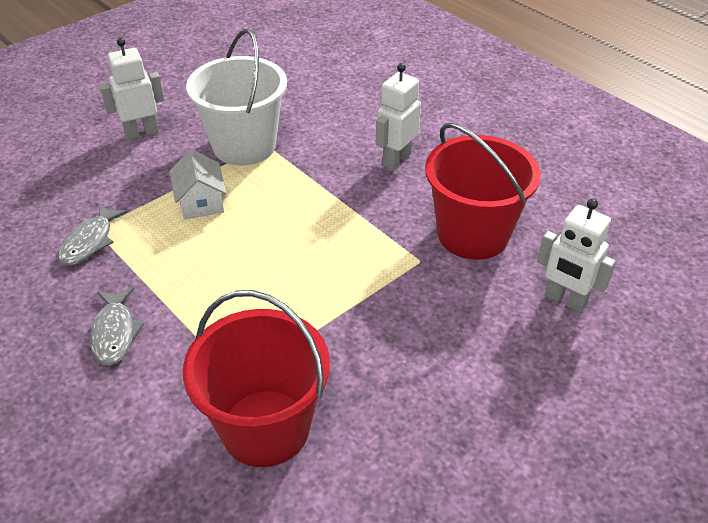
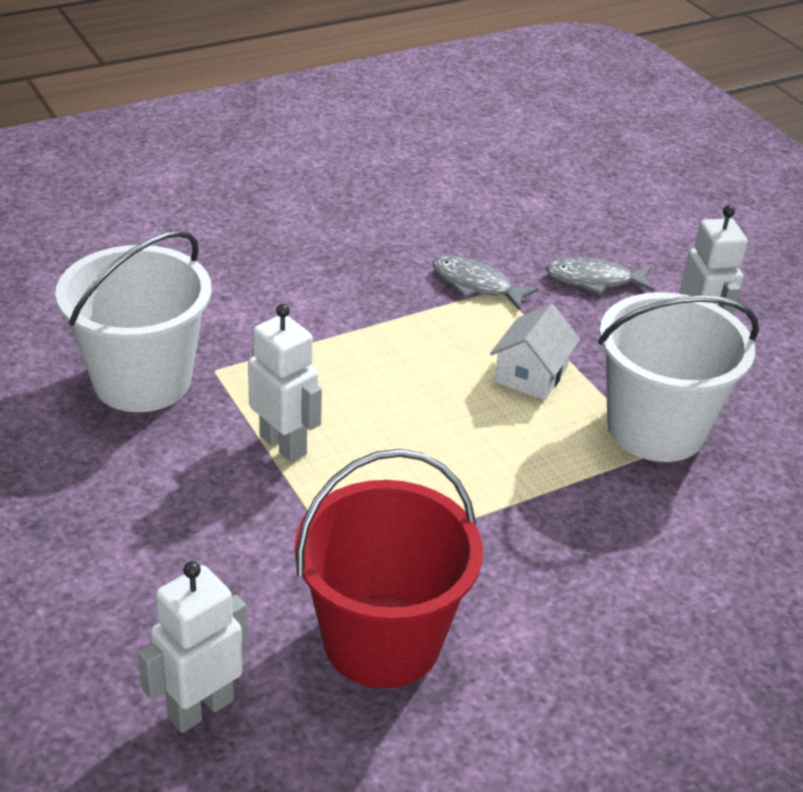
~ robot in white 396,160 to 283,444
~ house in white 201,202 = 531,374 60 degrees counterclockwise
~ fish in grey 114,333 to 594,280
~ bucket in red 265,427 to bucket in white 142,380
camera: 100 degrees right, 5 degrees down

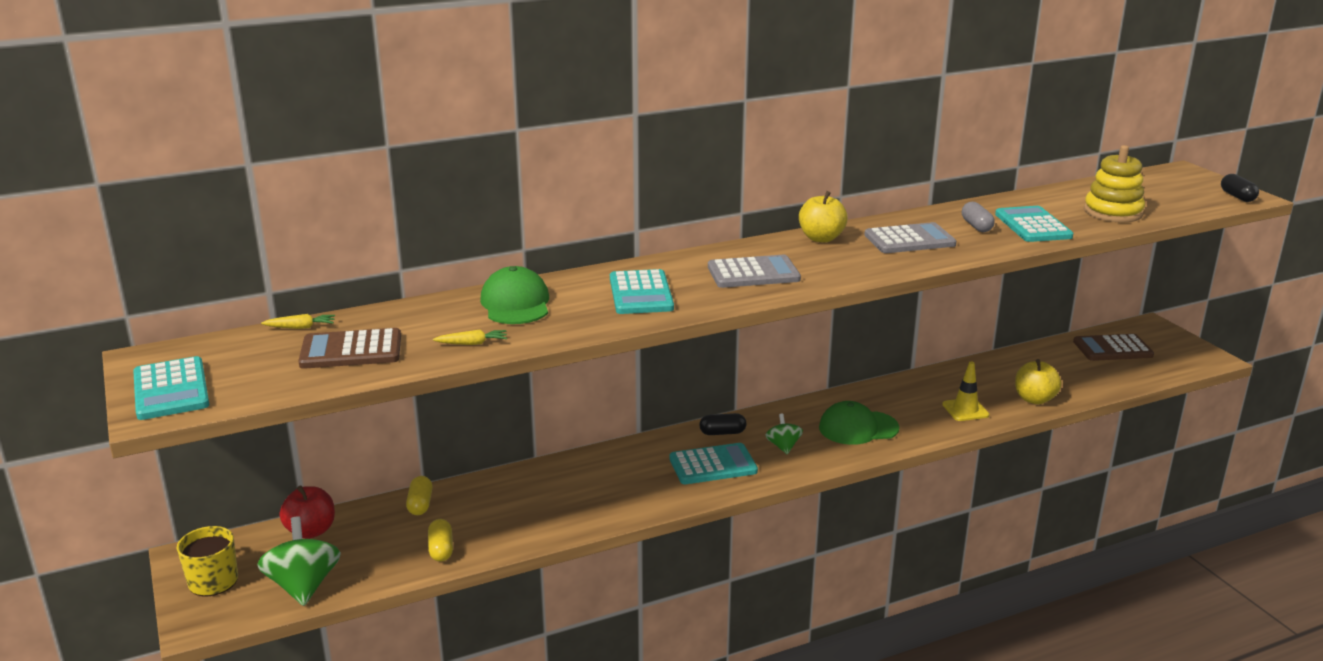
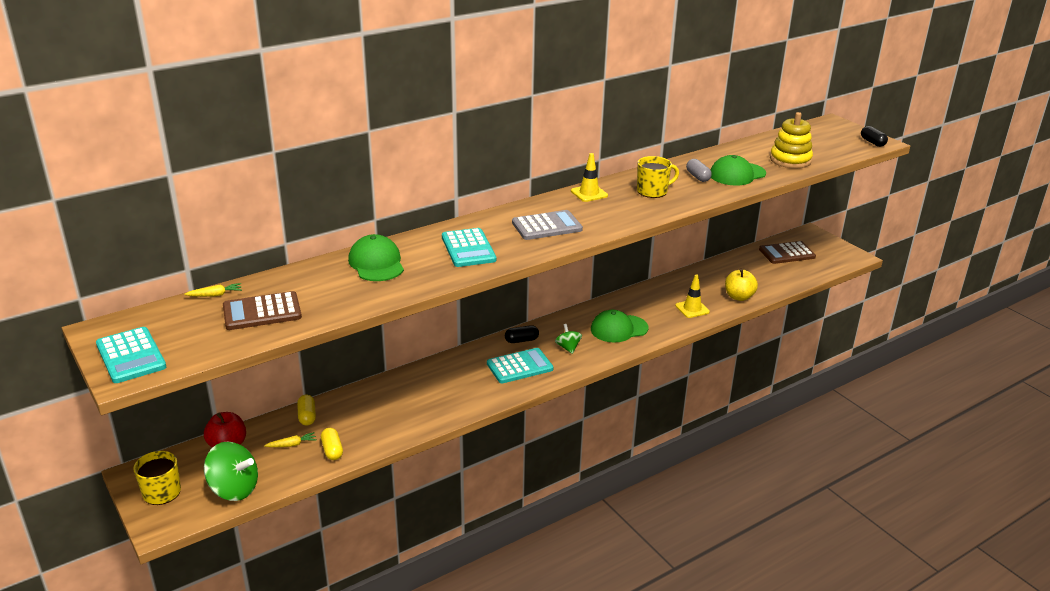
~ apple in yellow 821,238 to traffic cone in yellow 589,193
~ calculator in turquoise 1033,225 to cap in green 737,174
~ calculator in grey 909,240 to mug in yellow 653,191
~ carrot in yellow 472,343 to 292,444
~ spinning top in green 303,586 = 234,489 135 degrees clockwise
camera: 10 degrees left, 5 degrees up

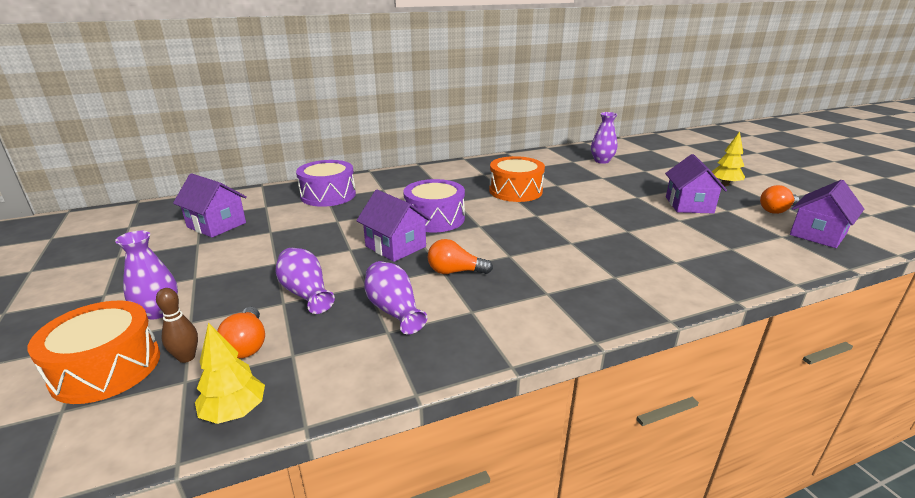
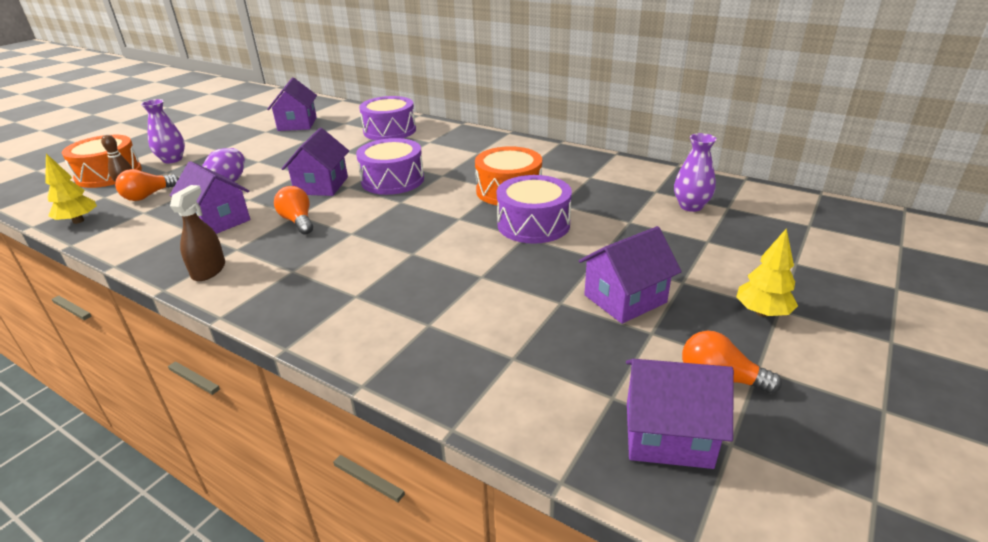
~ vase in purple 394,310 to house in purple 218,221
+ drum in purple 533,224
+ spray bottle in brown 209,270
camera: 55 degrees right, 5 degrees up

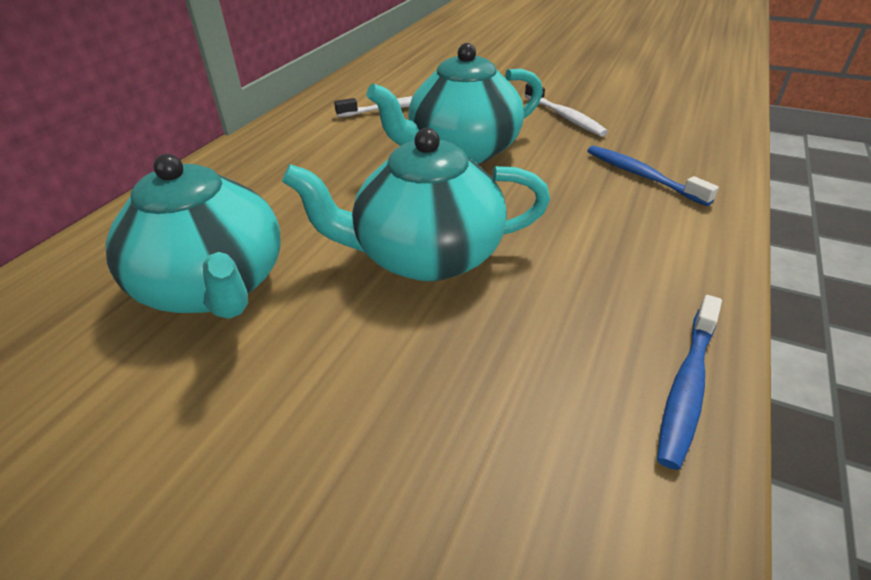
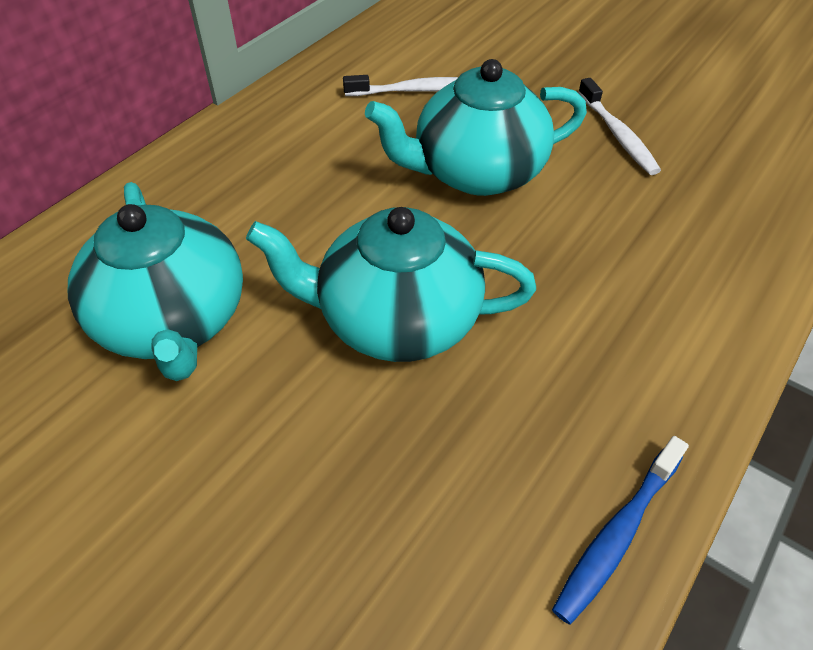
- toothbrush in blue 641,176
camera: 10 degrees right, 10 degrees up

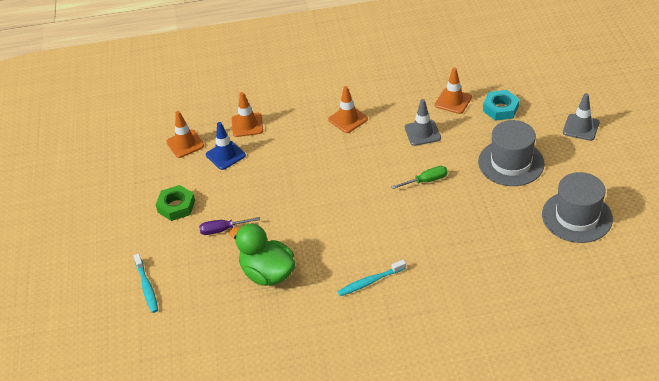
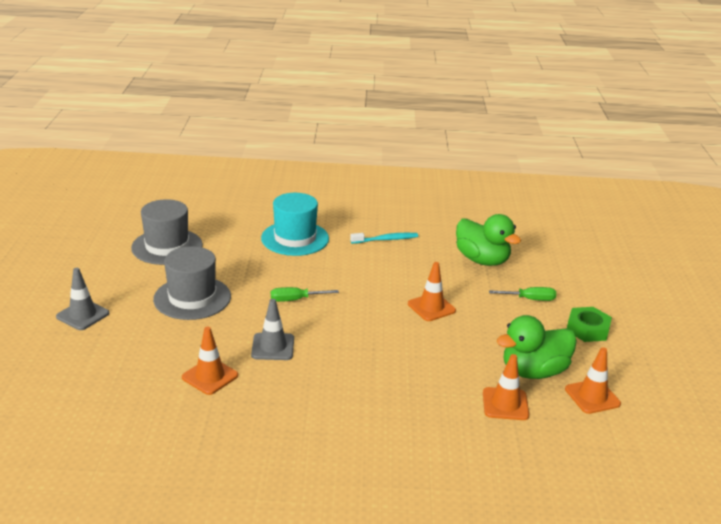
~ traffic cone in orange 348,119 to 431,307
- nut in turquoise 500,109
~ traffic cone in blue 225,155 to duck in green 533,371
~ screwdriver in purple 223,230 to screwdriver in green 529,299
- toothbrush in turquoise 147,287
+ hat in turquoise 295,238
camera: 175 degrees left, 15 degrees down

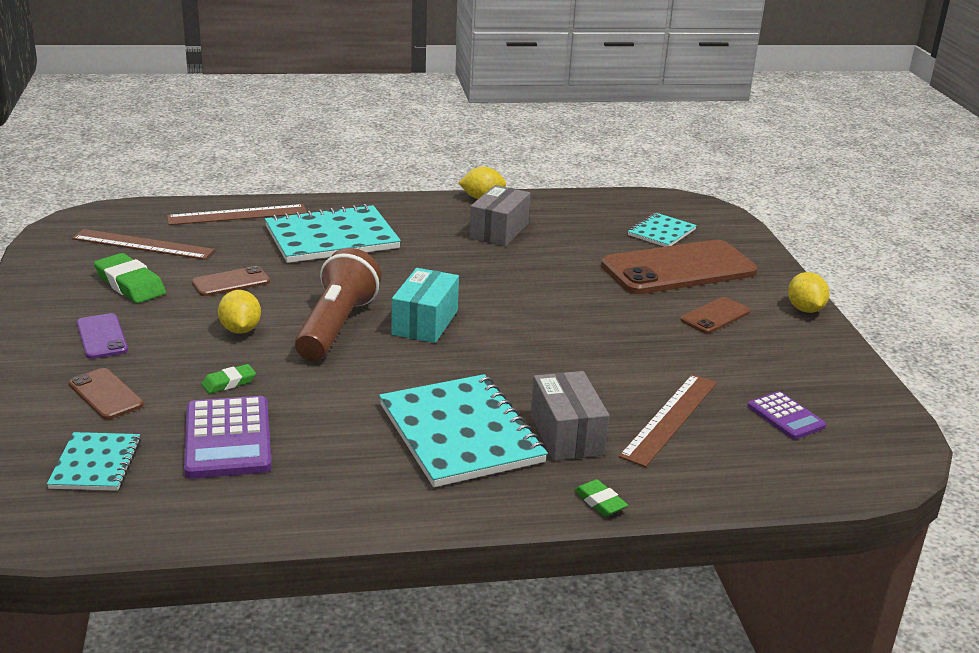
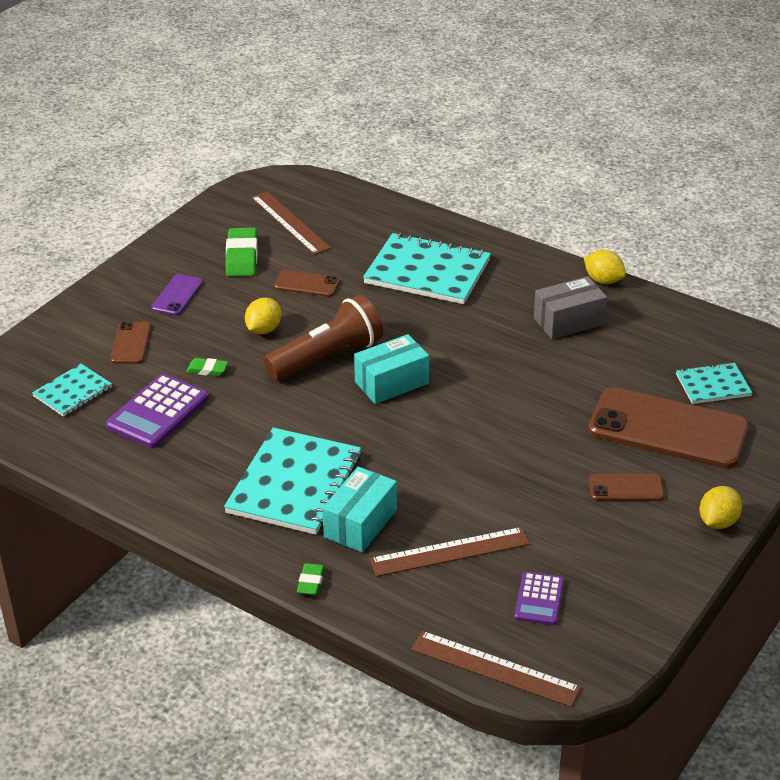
~ ruler in brown 237,215 to 495,668
~ box in grey 567,434 to box in turquoise 360,523
camera: 45 degrees right, 10 degrees up

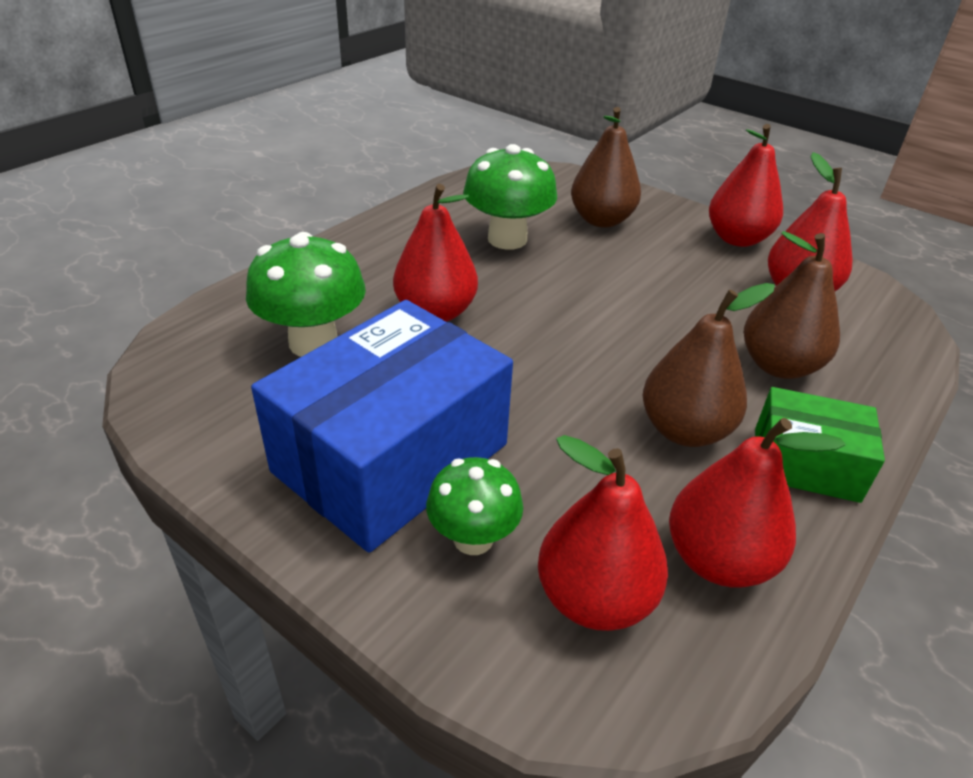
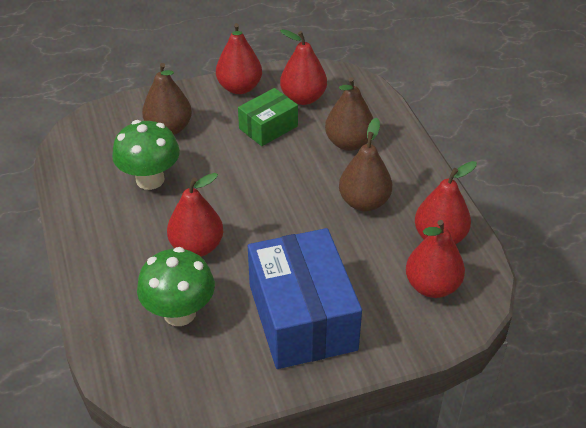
~ box in green 805,464 to 268,127
- mushroom in green 473,538
camera: 55 degrees left, 5 degrees up

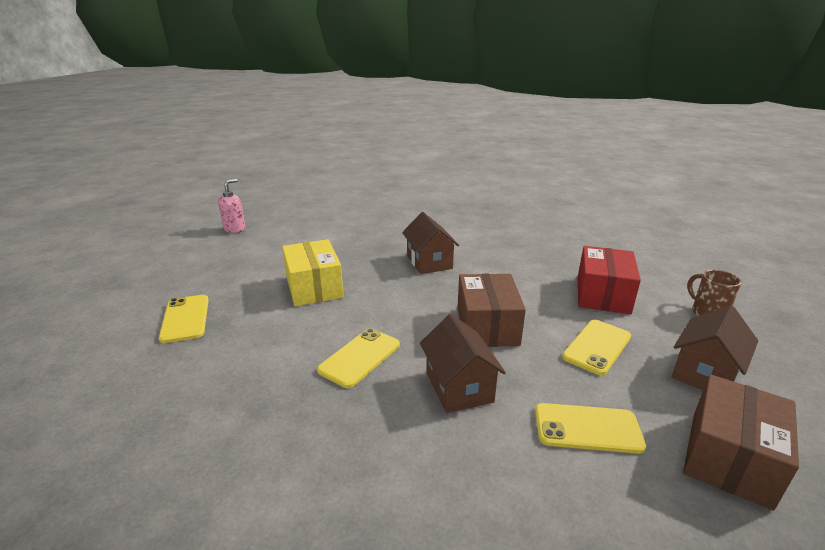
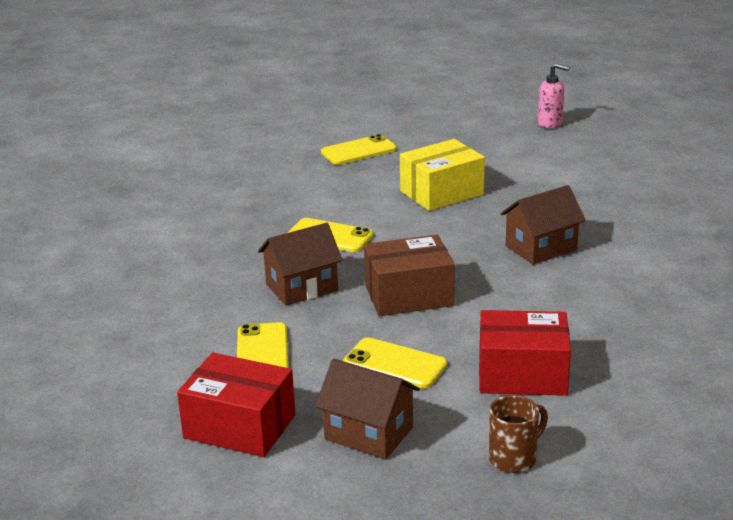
~ box in brown 729,458 to box in red 239,426
camera: 80 degrees right, 0 degrees up

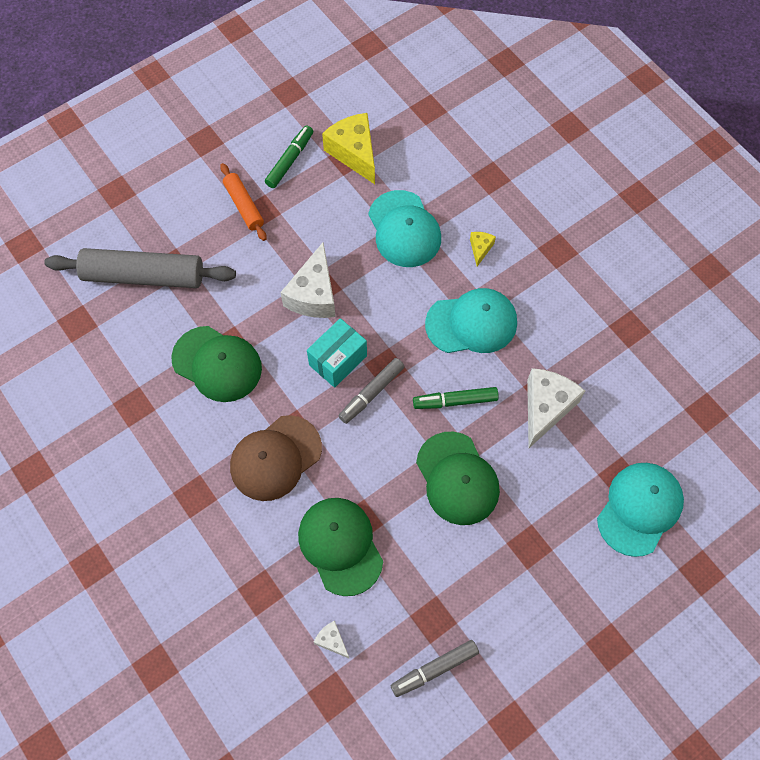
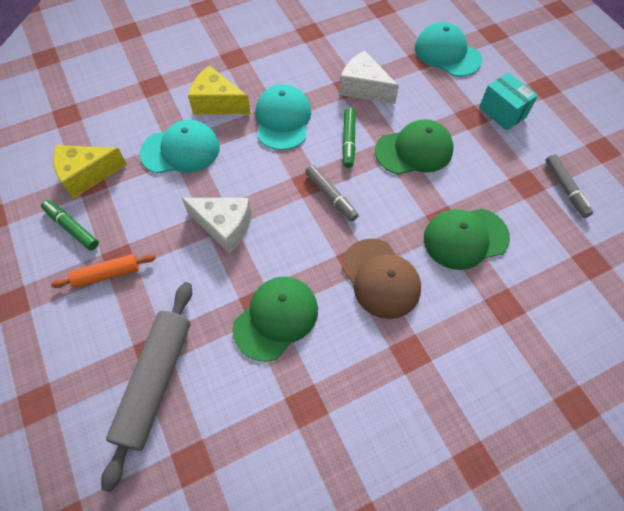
~ cheese in yellow 480,249 = 217,103 x2.11
~ box in turquoise 338,360 to 502,112
- cheese in white 332,641
camera: 80 degrees left, 5 degrees down

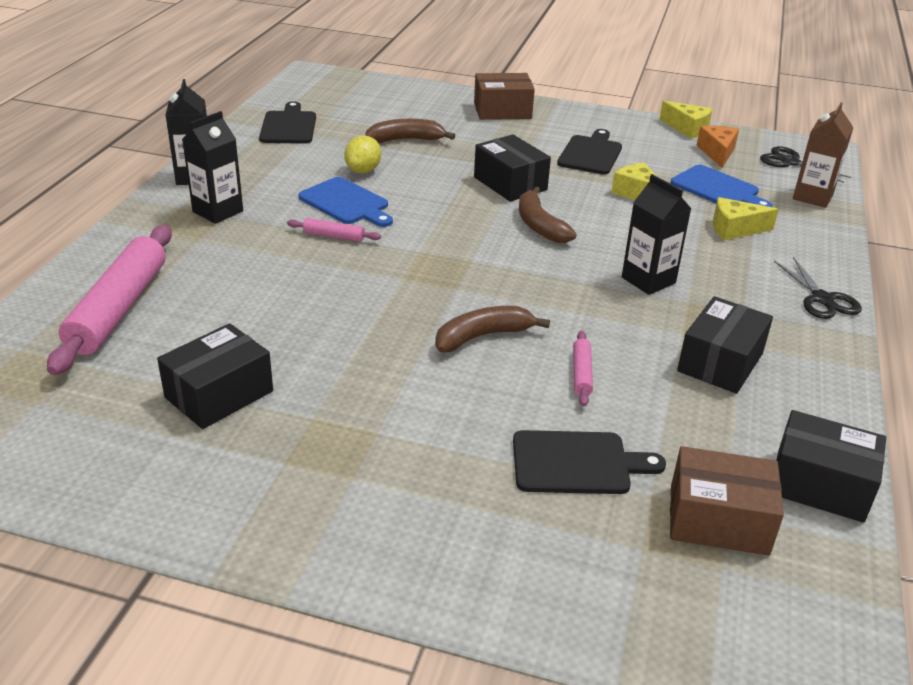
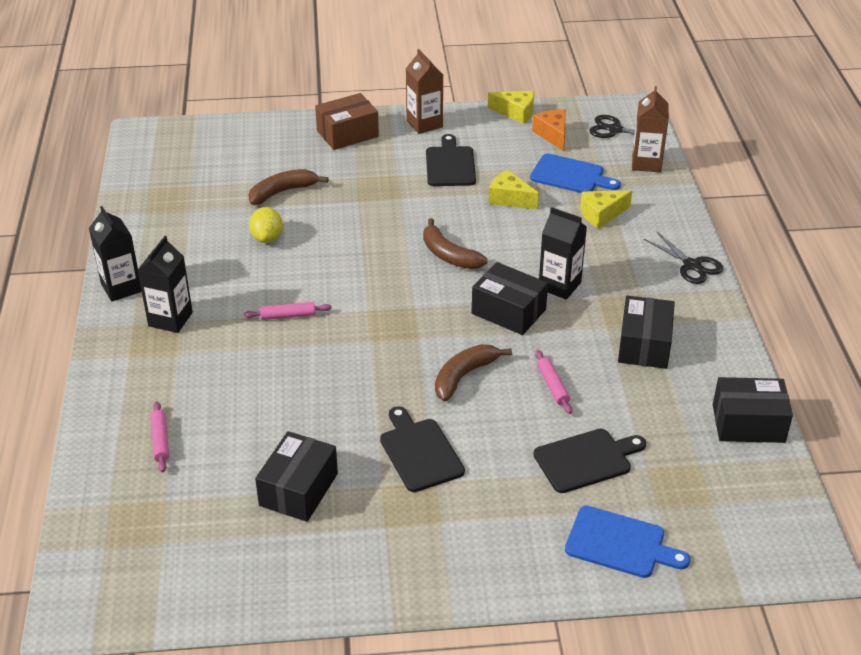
~ cutting board in black 288,126 to 419,452
~ box in black 510,183 to 508,311
~ cutting board in blue 346,203 to 620,543
~ rolling pin in pink 118,309 = 160,441 x0.43
- box in brown 718,520
+ carton in brown 424,124
camera: 20 degrees left, 5 degrees up

